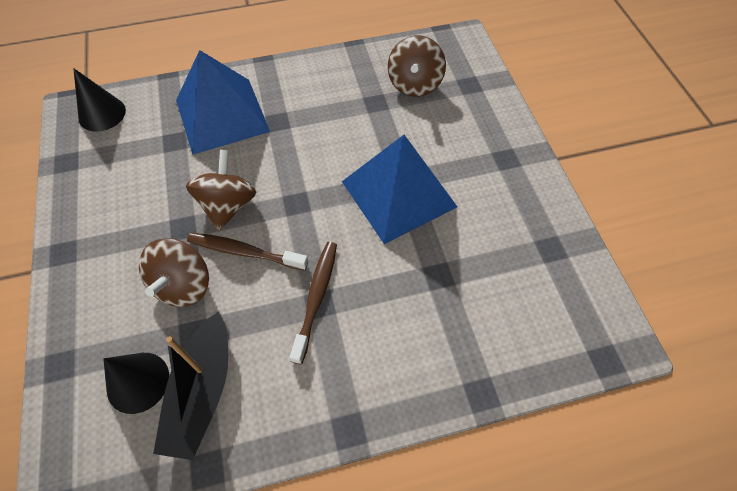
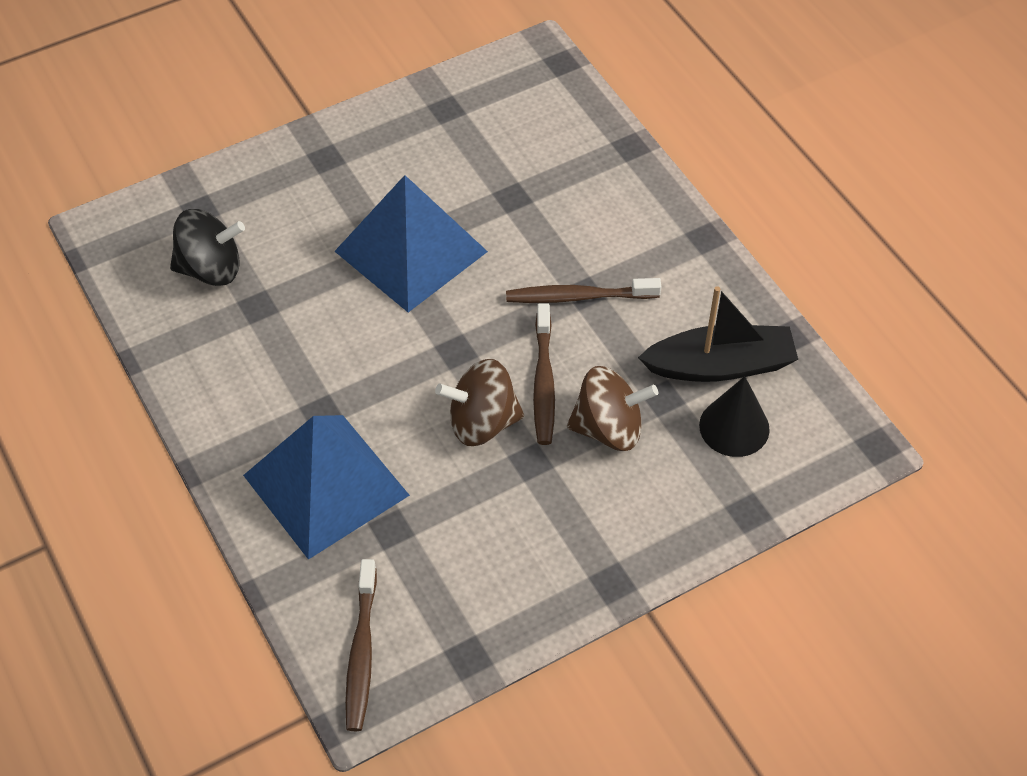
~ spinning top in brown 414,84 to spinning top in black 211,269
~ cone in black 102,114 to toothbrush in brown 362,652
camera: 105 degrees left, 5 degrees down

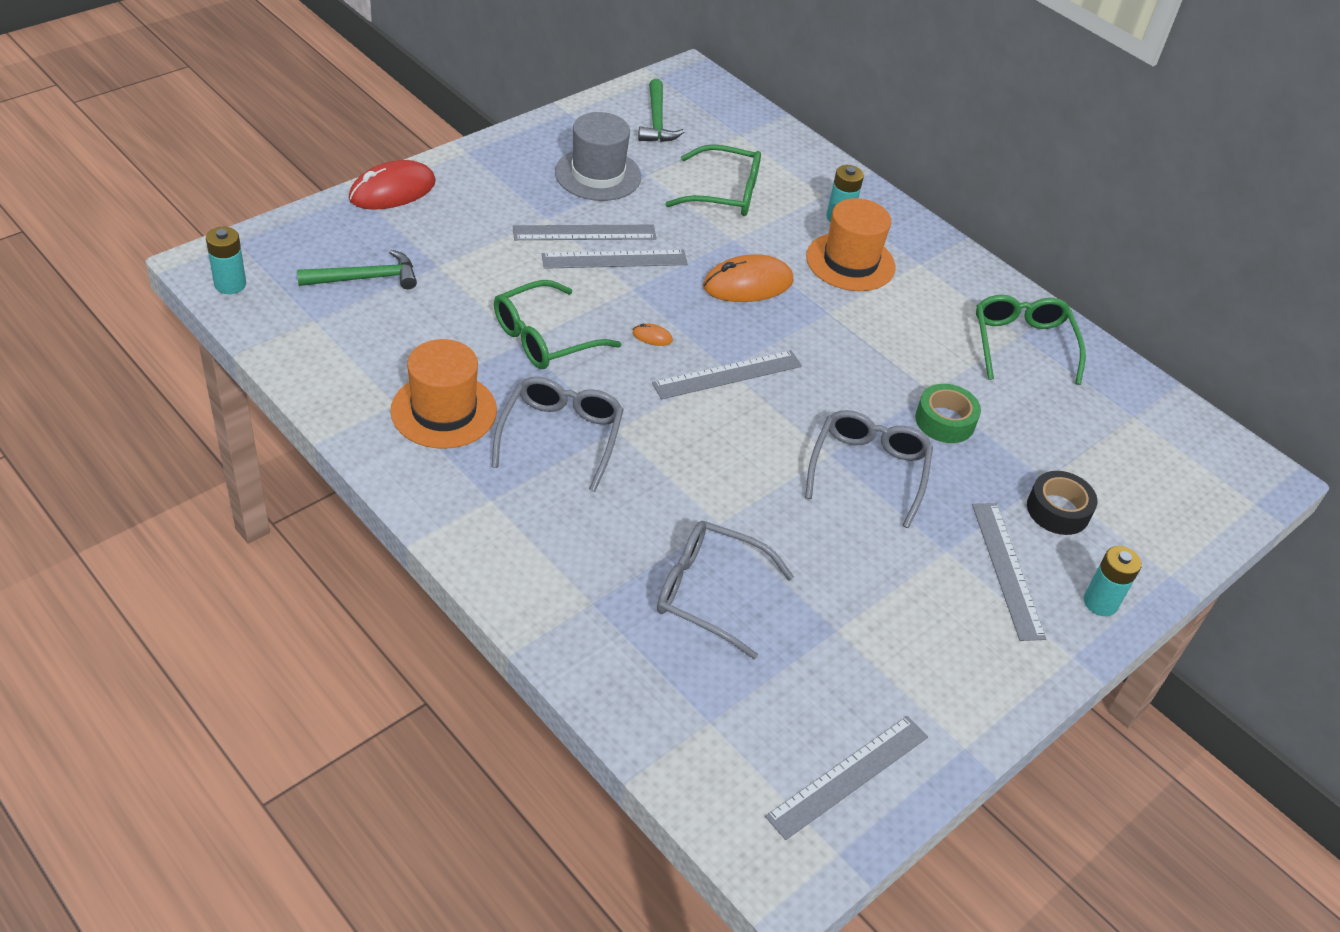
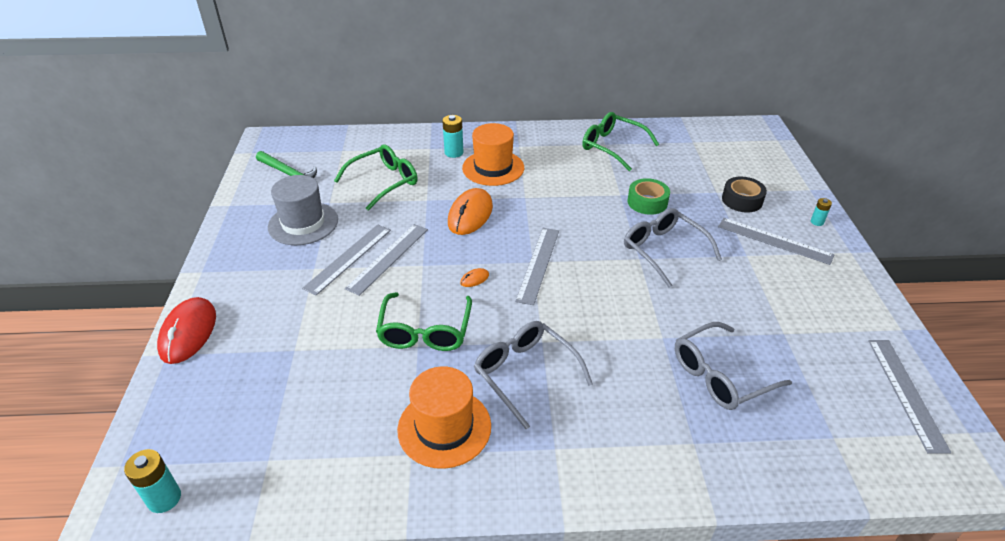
- hammer in green 365,278
~ battery in turquoise 1100,602 = 817,222 x0.59
camera: 45 degrees left, 5 degrees down

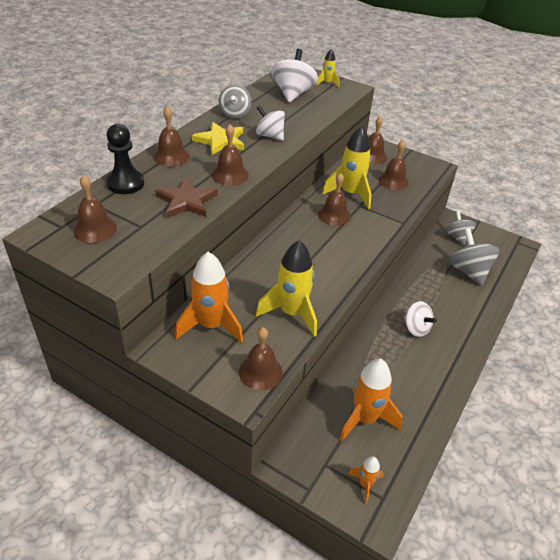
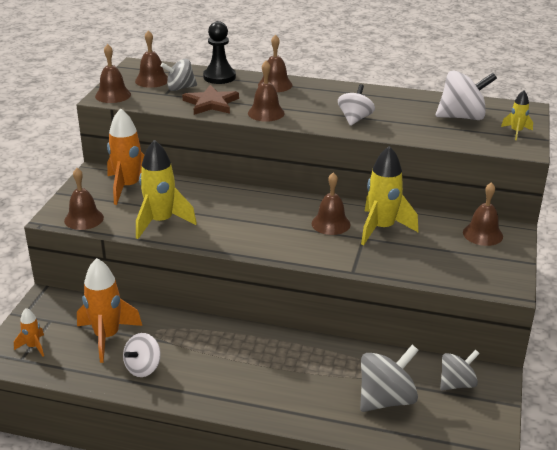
~ spinning top in grey 235,114 to 180,88
- star in yellow 220,141
~ bell in brown 393,181 to 113,95
~ spinning top in white 416,328 to 143,368
camera: 75 degrees right, 10 degrees down

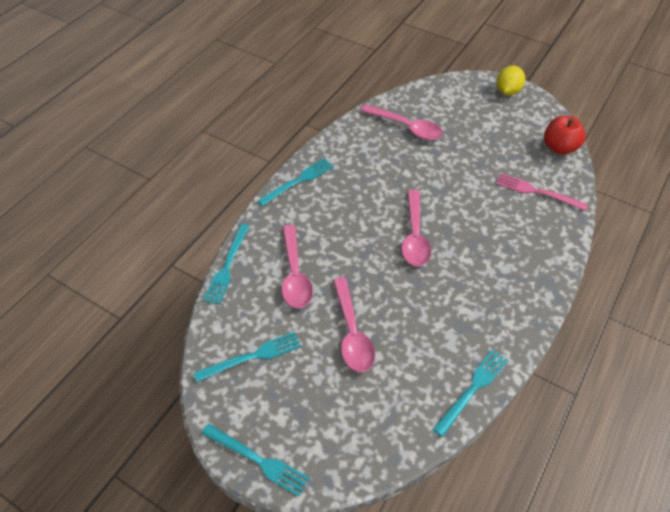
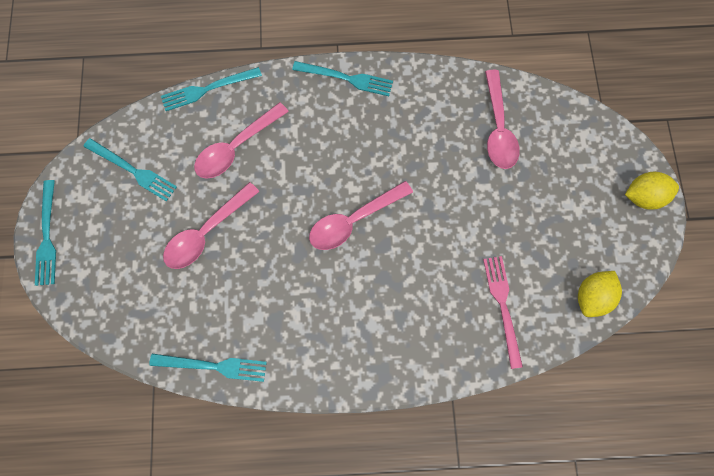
~ apple in red 559,147 to lemon in yellow 592,297
camera: 55 degrees right, 20 degrees up

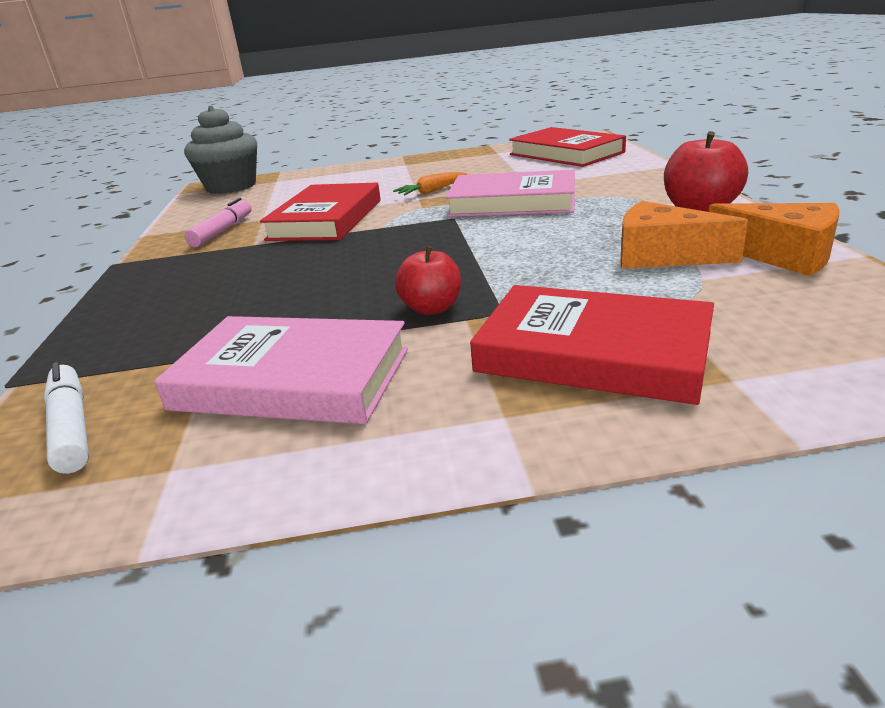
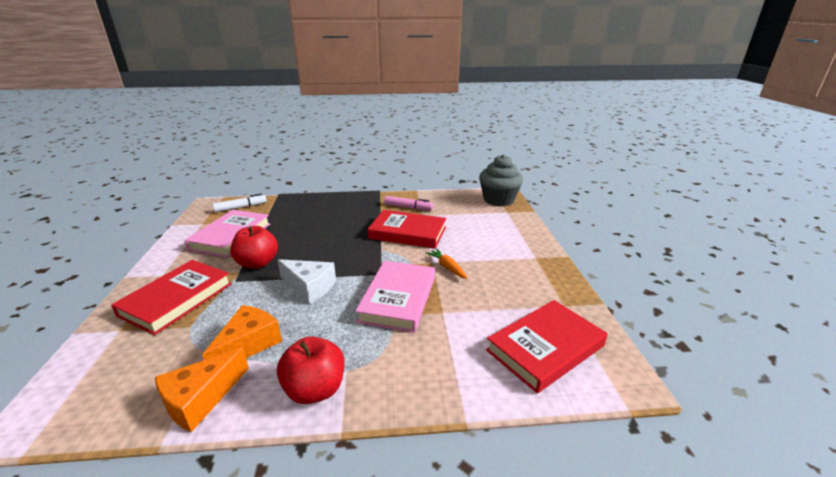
~ apple in red 431,308 = 257,263 x1.51
+ cheese in white 310,287
camera: 90 degrees right, 0 degrees up

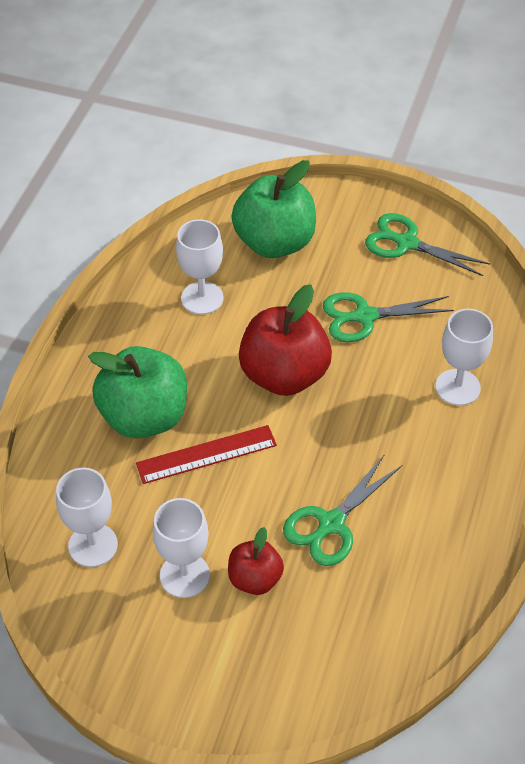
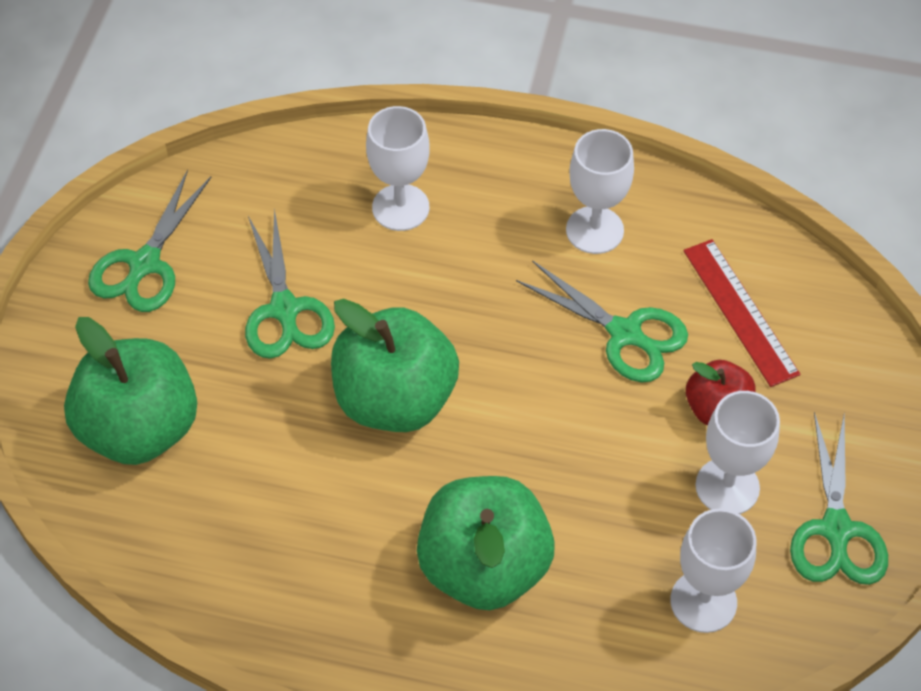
~ goblet in white 202,298 to 594,230
~ apple in red 284,375 to apple in green 395,399
~ ruler in red 206,454 to 740,311
+ scissors in green 836,529
camera: 95 degrees left, 5 degrees up

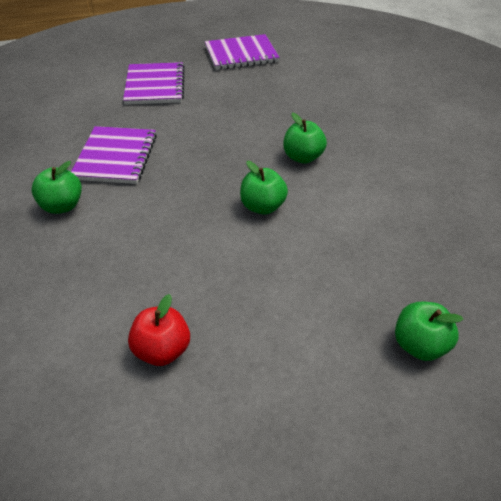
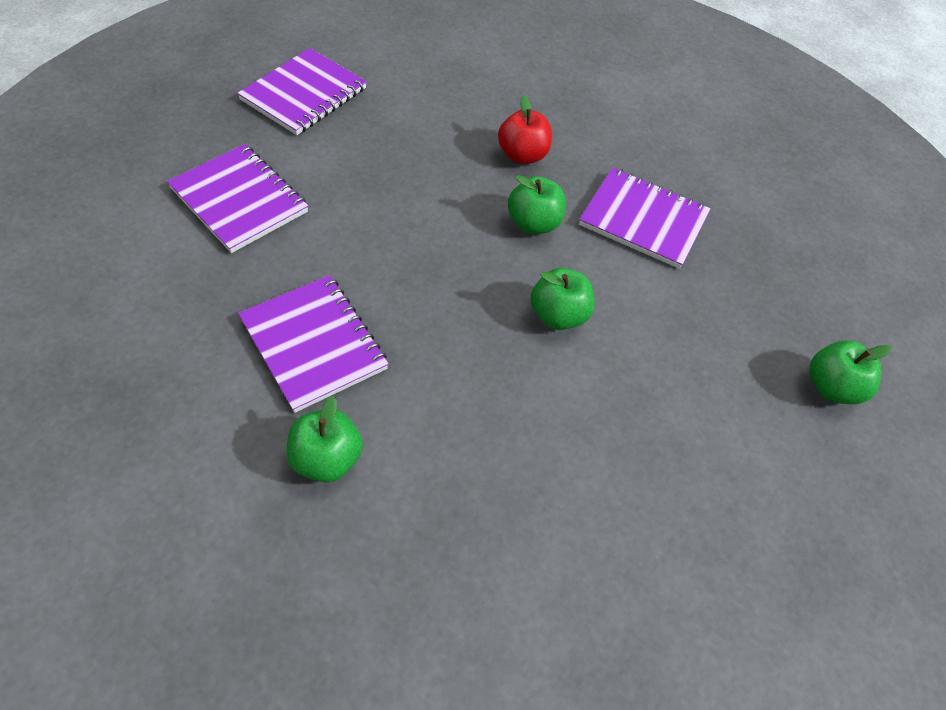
~ apple in red 162,350 to 522,155
+ notebook in purple 643,220
camera: 45 degrees left, 10 degrees up

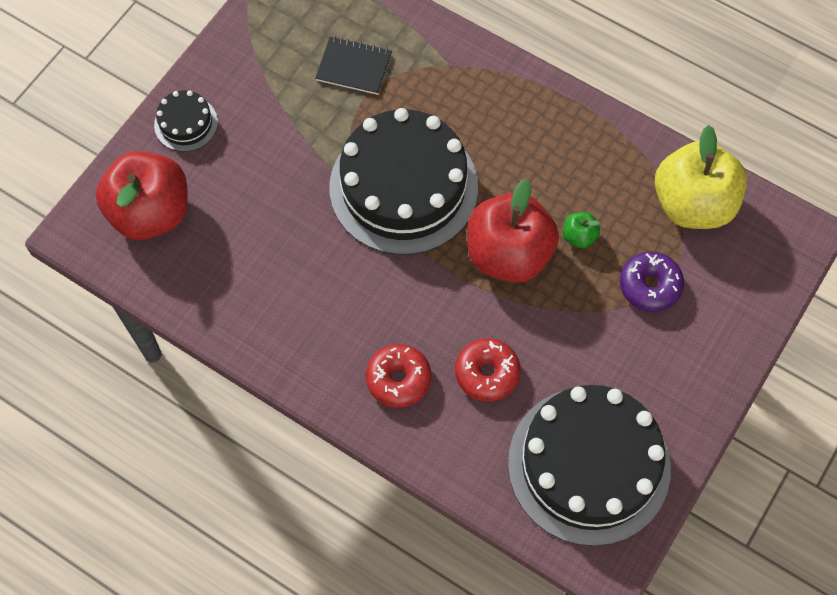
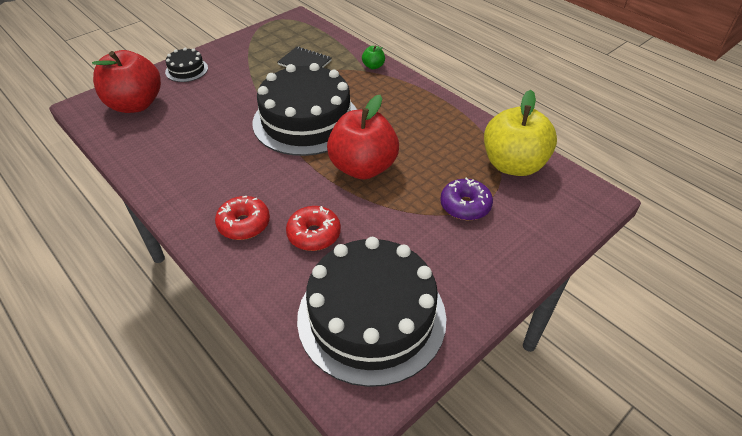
~ apple in green 579,236 to 373,66
camera: 15 degrees right, 20 degrees down

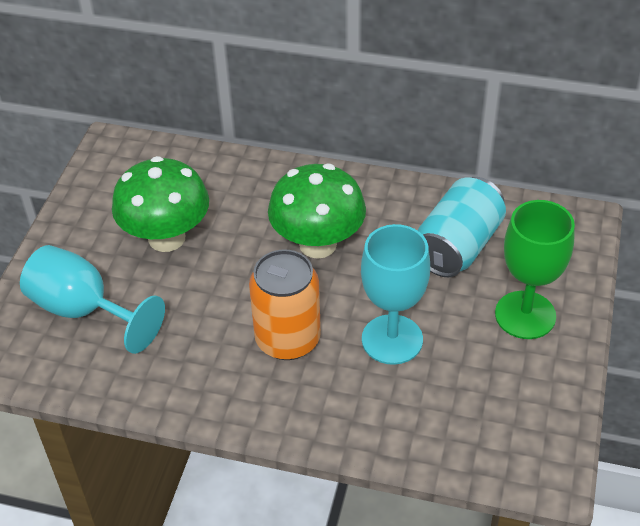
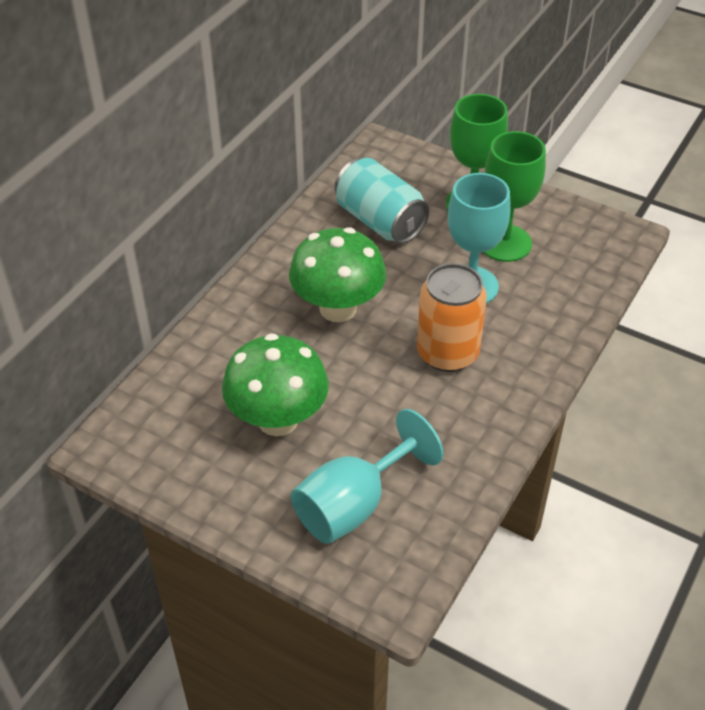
+ goblet in green 505,243
camera: 75 degrees left, 0 degrees up

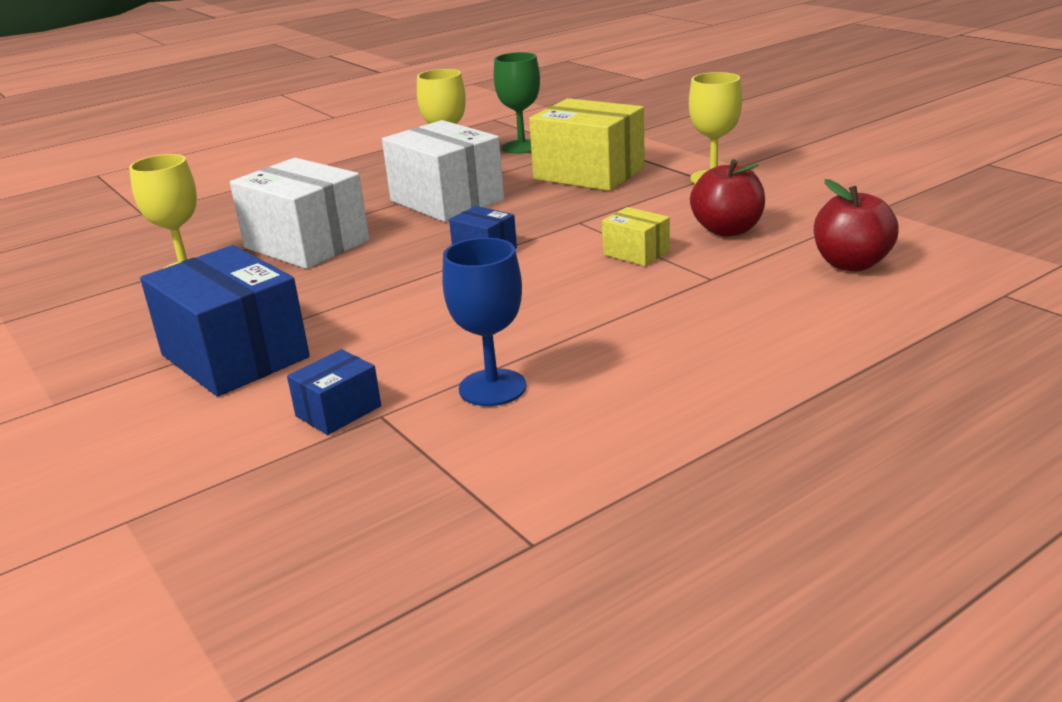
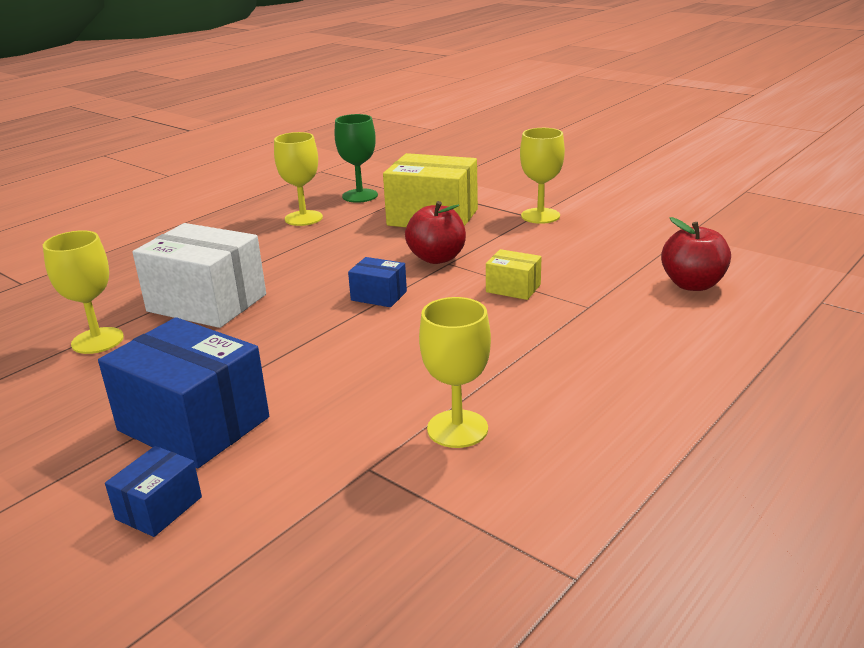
- box in white 446,200
~ apple in red 727,230 to 437,258
~ goblet in blue 492,388 to goblet in yellow 457,429
~ box in blue 338,411 to 159,508
camera: 15 degrees left, 0 degrees up

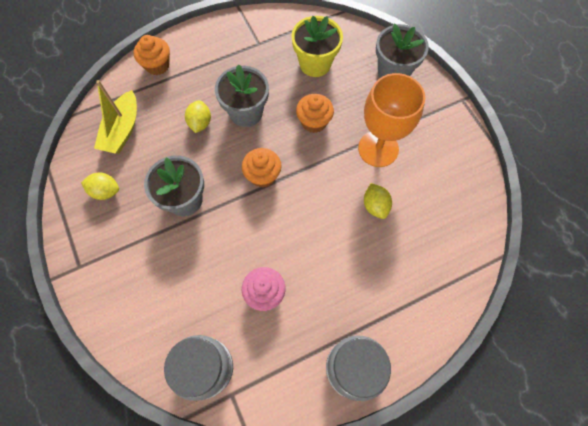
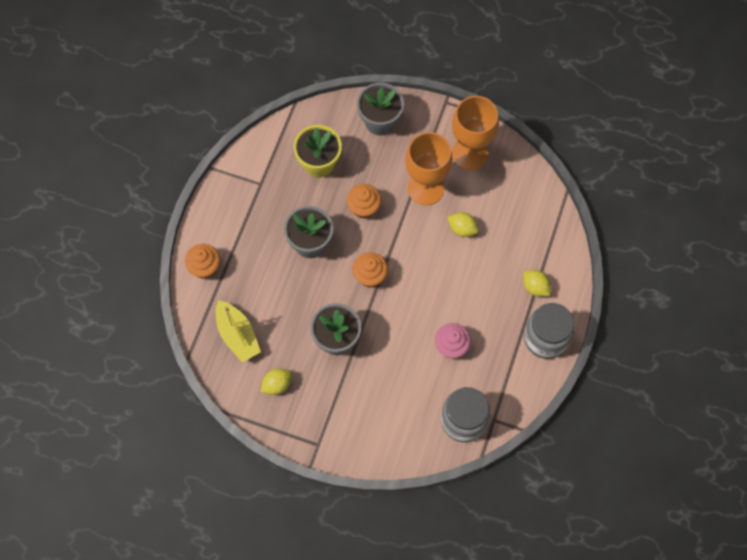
~ lemon in yellow 200,123 to 535,287
+ goblet in orange 470,153
camera: 45 degrees left, 0 degrees up

